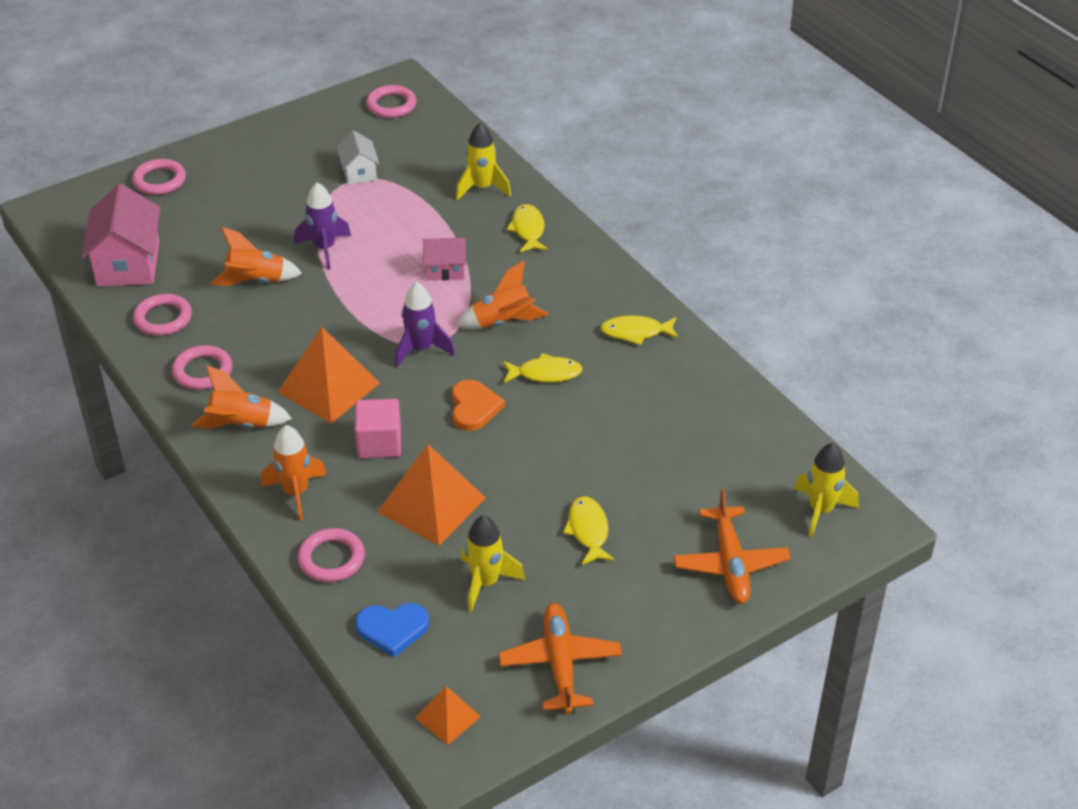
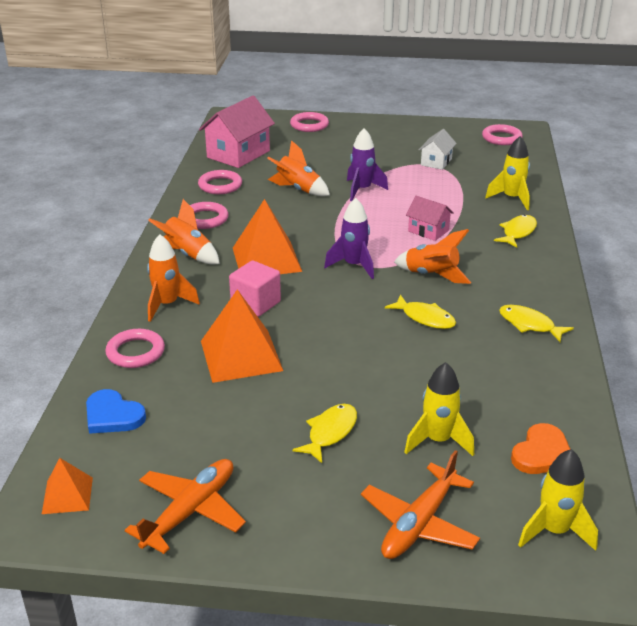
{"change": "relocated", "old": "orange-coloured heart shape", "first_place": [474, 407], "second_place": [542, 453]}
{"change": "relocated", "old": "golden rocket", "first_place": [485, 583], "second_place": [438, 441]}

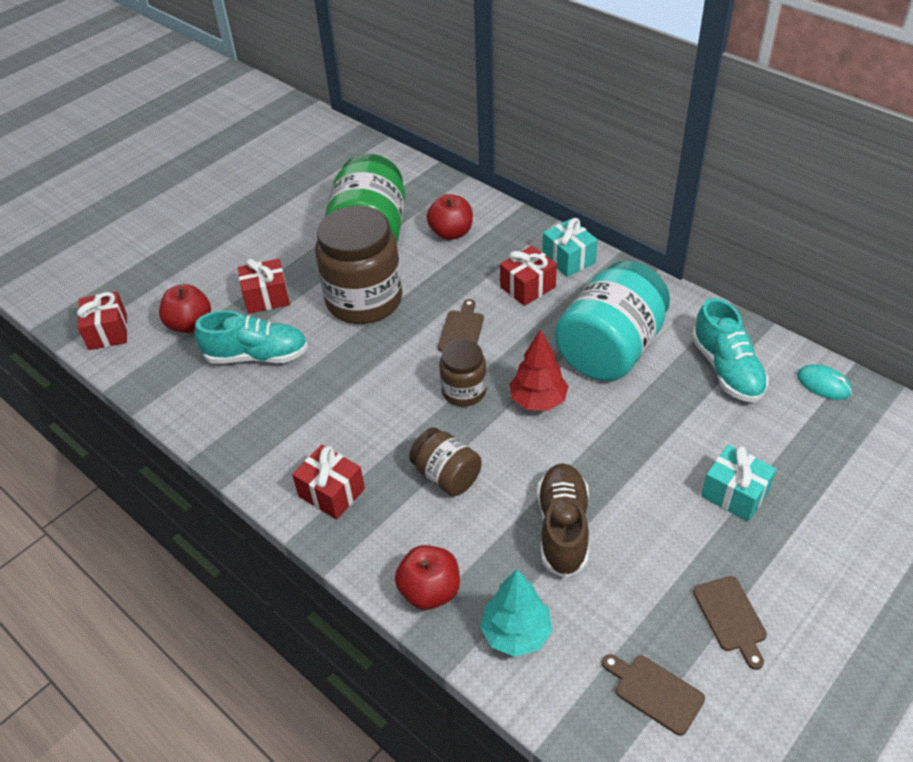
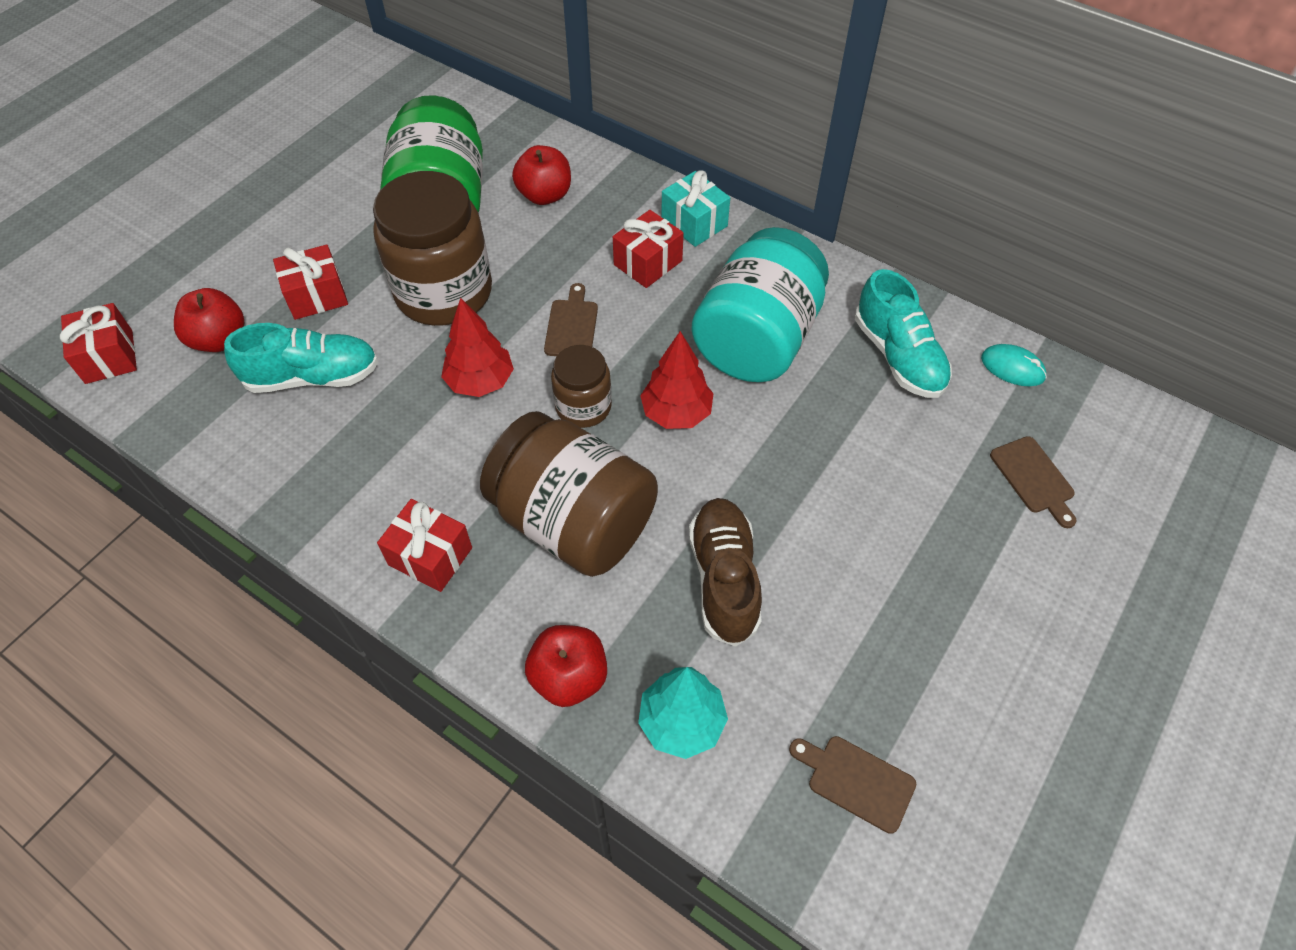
{"change": "size", "old": "brown jar", "first_place": [446, 476], "second_place": [573, 521], "factor": 1.89}
{"change": "relocated", "old": "brown chopping board", "first_place": [731, 617], "second_place": [1034, 478]}
{"change": "missing", "old": "teal wrapped gift", "first_place": [734, 494]}
{"change": "appeared", "new": "crimson toy tree", "second_place": [480, 382]}

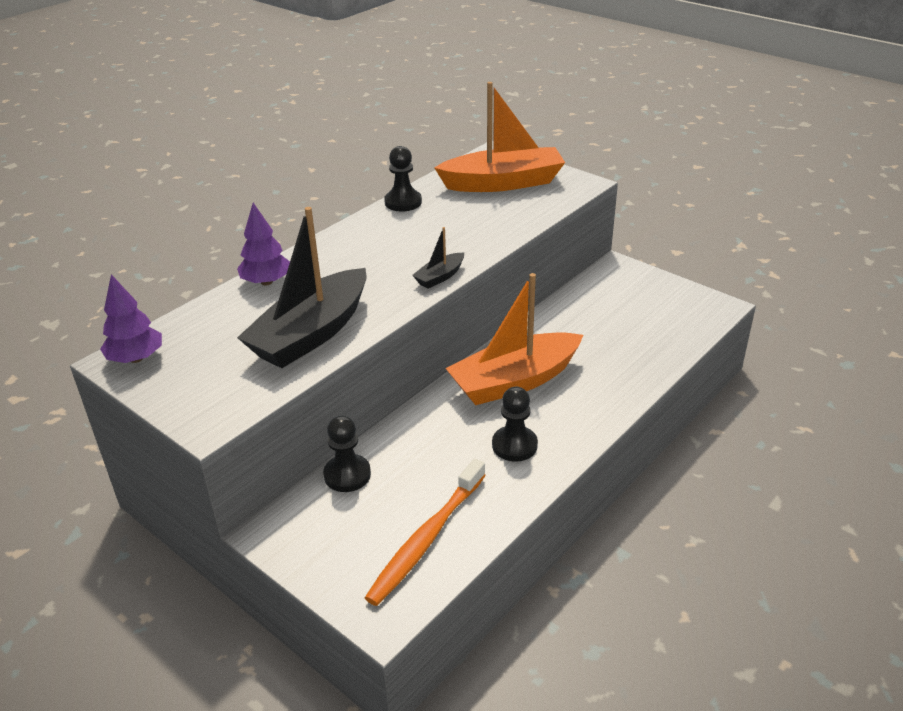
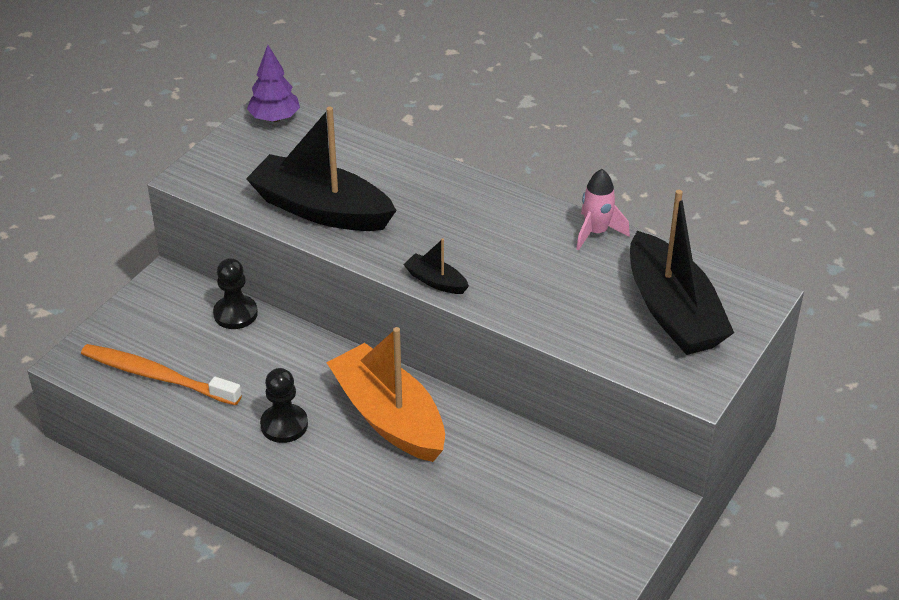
{"change": "missing", "old": "royal purple toy tree", "first_place": [266, 282]}
{"change": "exchanged", "old": "ebony chess pawn", "new": "rosy rocket", "first_place": [403, 202], "second_place": [596, 233]}
{"change": "colour", "old": "orange-coloured sailboat", "new": "ebony sailboat", "first_place": [503, 183], "second_place": [673, 311]}

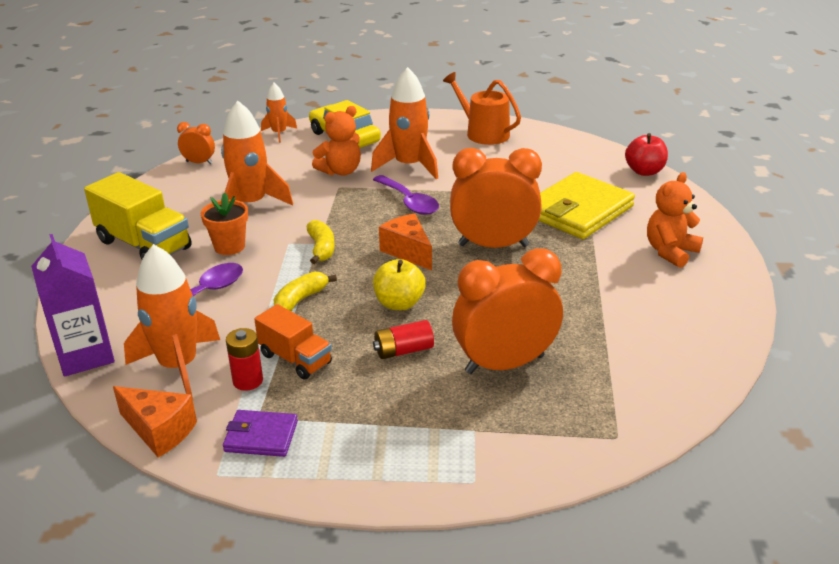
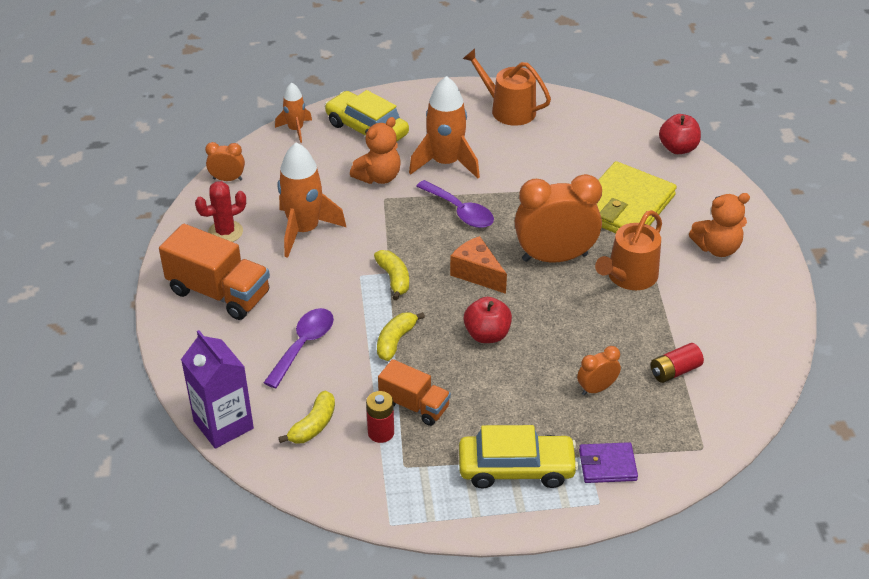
{"change": "colour", "old": "golden truck", "new": "orange-coloured truck", "first_place": [144, 245], "second_place": [219, 293]}
{"change": "missing", "old": "orange-coloured cheese wedge", "first_place": [159, 431]}
{"change": "exchanged", "old": "orange-coloured rocket", "new": "golden banana fruit", "first_place": [178, 366], "second_place": [313, 425]}
{"change": "missing", "old": "orange-coloured flower pot", "first_place": [229, 247]}
{"change": "relocated", "old": "royal purple card wallet", "first_place": [261, 436], "second_place": [607, 465]}
{"change": "colour", "old": "golden toy apple", "new": "crimson toy apple", "first_place": [399, 303], "second_place": [487, 334]}
{"change": "relocated", "old": "crimson power cell", "first_place": [403, 350], "second_place": [674, 371]}
{"change": "size", "old": "orange-coloured bedside clock", "first_place": [504, 364], "second_place": [596, 388], "factor": 0.48}
{"change": "spun", "old": "orange-coloured stuffed bear", "first_place": [670, 252], "second_place": [717, 248], "degrees": -135}
{"change": "appeared", "new": "crimson saguaro cactus", "second_place": [225, 232]}
{"change": "appeared", "new": "golden car", "second_place": [516, 468]}
{"change": "appeared", "new": "orange-coloured watering pot", "second_place": [628, 277]}

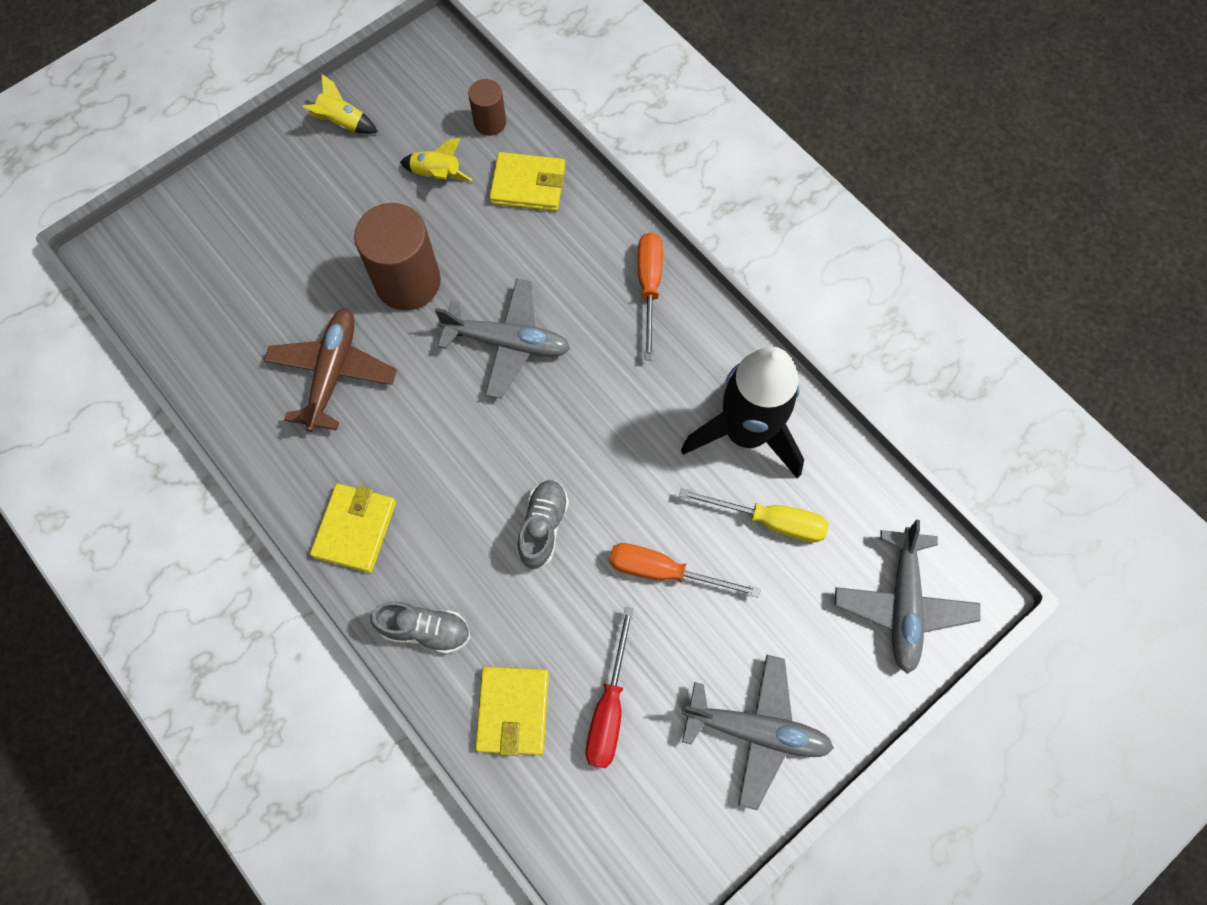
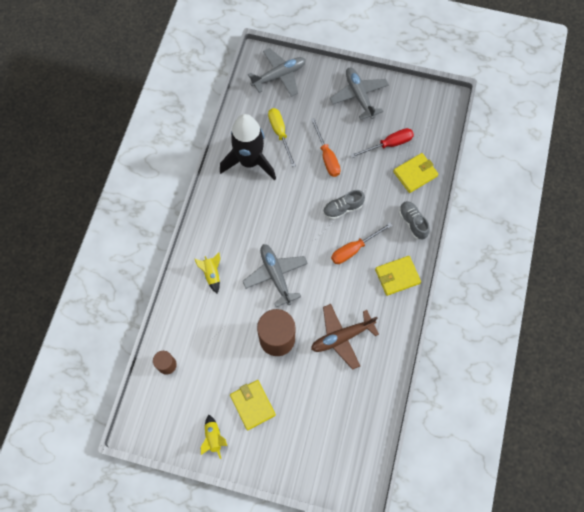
{"change": "relocated", "old": "golden rocket", "first_place": [437, 175], "second_place": [212, 274]}
{"change": "relocated", "old": "golden card wallet", "first_place": [528, 185], "second_place": [252, 405]}
{"change": "relocated", "old": "orange-coloured flat screwdriver", "first_place": [649, 287], "second_place": [354, 249]}

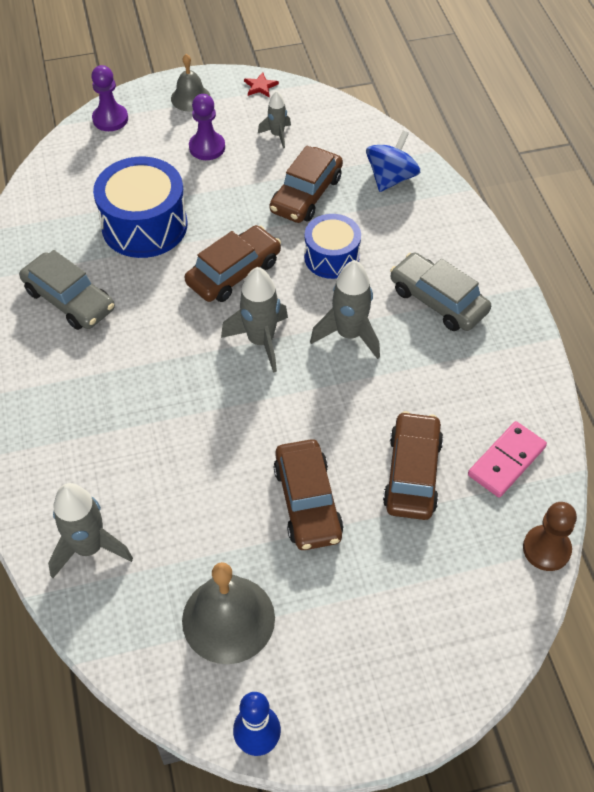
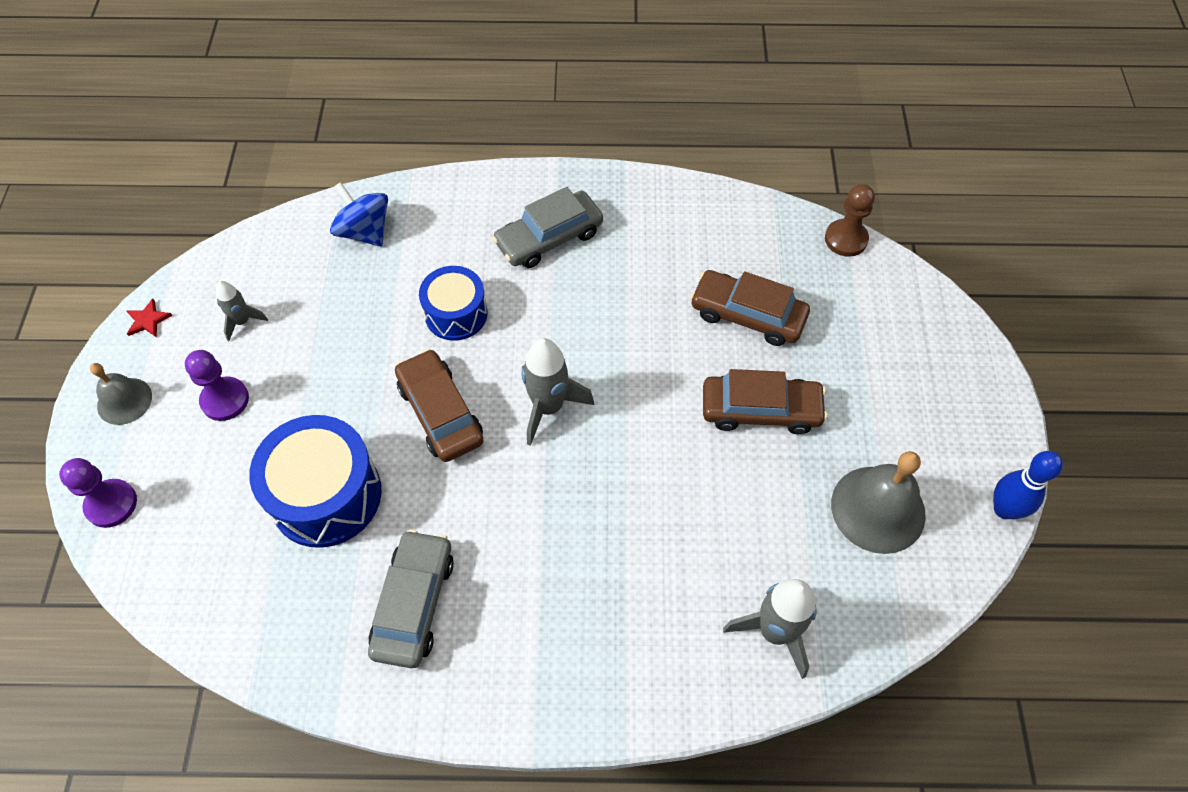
{"change": "spun", "old": "grey car", "first_place": [69, 300], "second_place": [414, 603], "degrees": -45}
{"change": "missing", "old": "brown car", "first_place": [306, 194]}
{"change": "missing", "old": "grey rocket", "first_place": [349, 334]}
{"change": "missing", "old": "rosy domino tile", "first_place": [506, 461]}

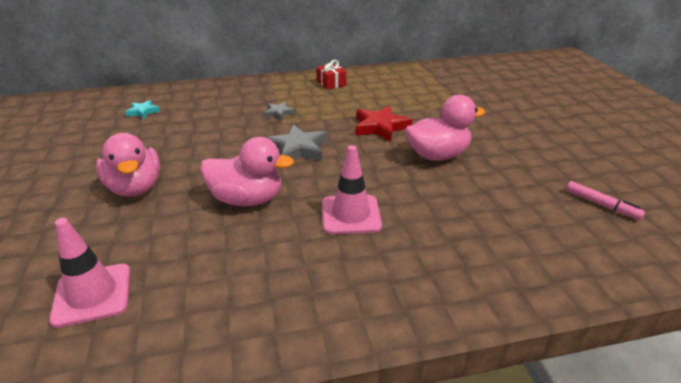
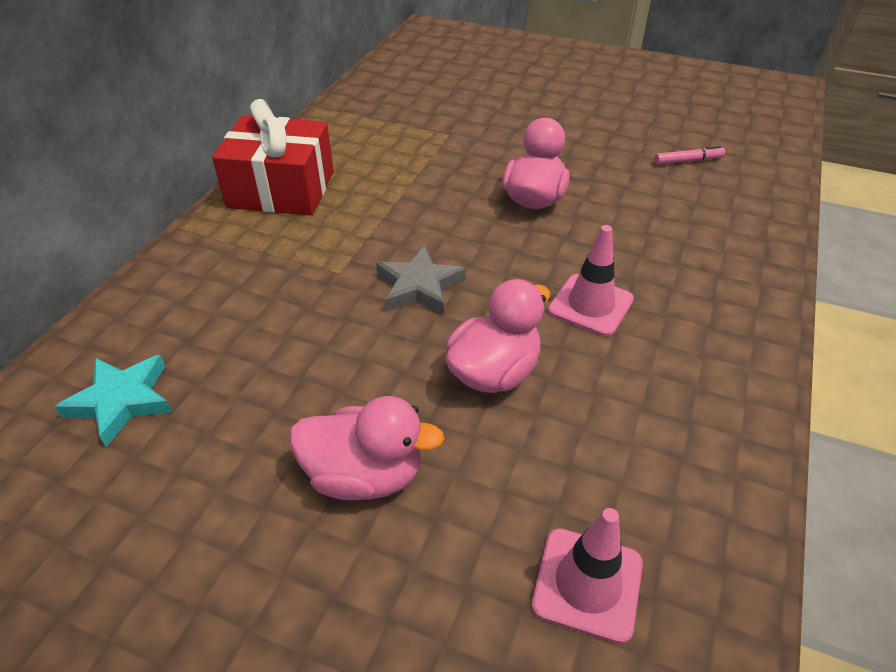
{"change": "size", "old": "teal five-pointed star", "first_place": [143, 112], "second_place": [122, 401], "factor": 1.73}
{"change": "missing", "old": "grey five-pointed star", "first_place": [279, 113]}
{"change": "size", "old": "crimson wrapped gift", "first_place": [331, 83], "second_place": [281, 189], "factor": 2.38}
{"change": "missing", "old": "crimson five-pointed star", "first_place": [380, 127]}

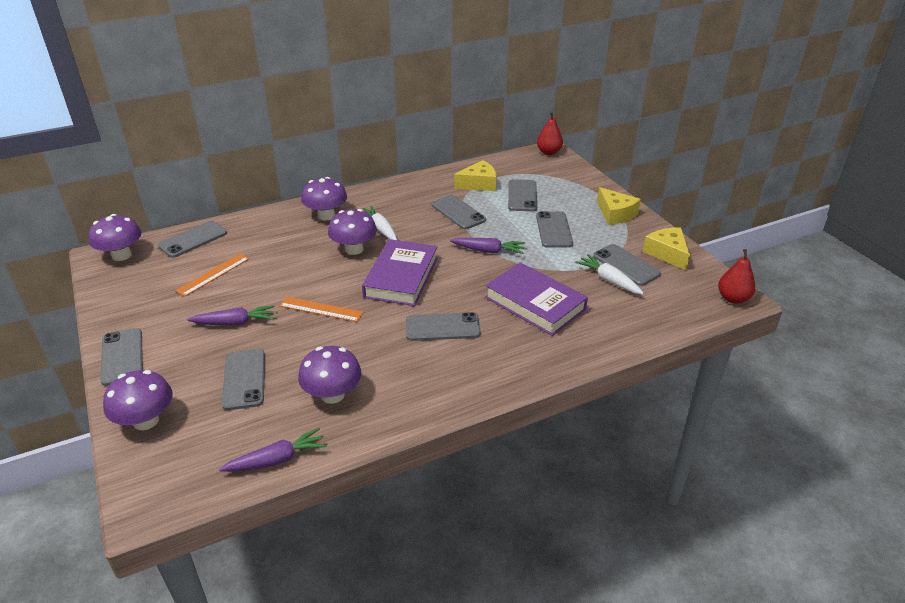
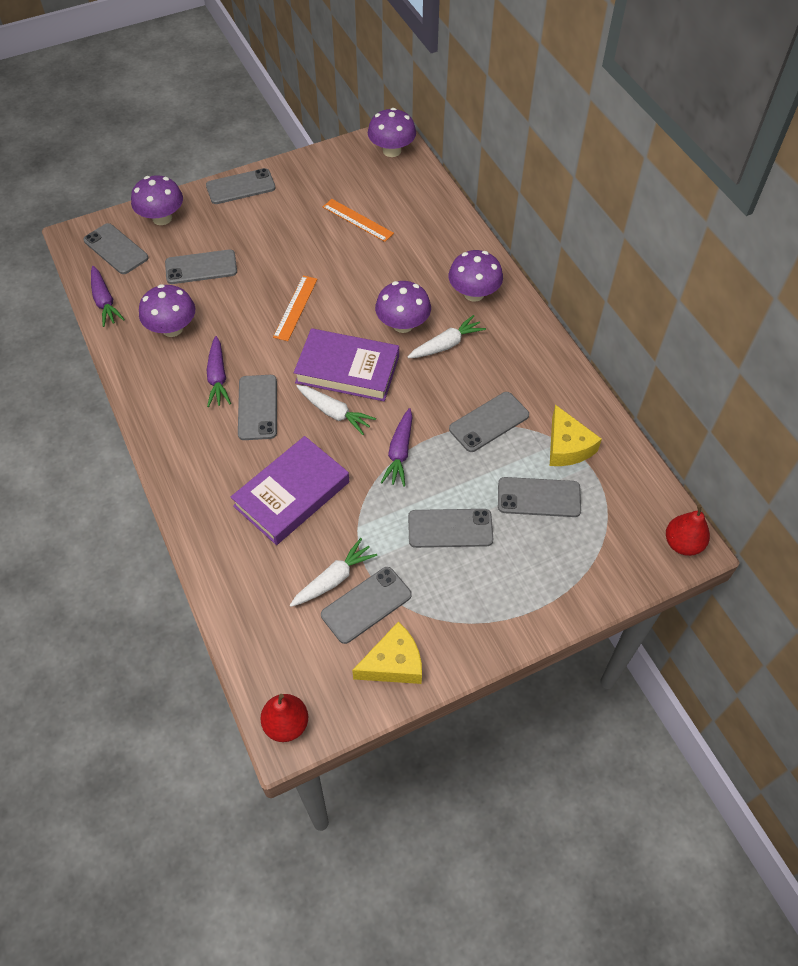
{"change": "relocated", "old": "grey phone", "first_place": [193, 239], "second_place": [116, 249]}
{"change": "relocated", "old": "royal purple carrot", "first_place": [234, 323], "second_place": [218, 377]}
{"change": "missing", "old": "golden cheese wedge", "first_place": [615, 214]}
{"change": "appeared", "new": "white carrot", "second_place": [334, 413]}

